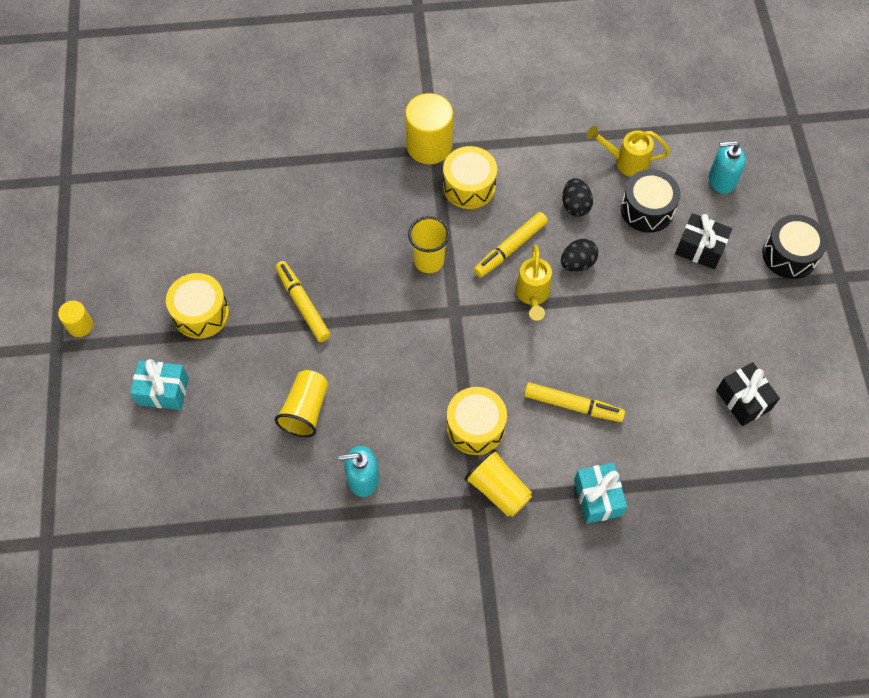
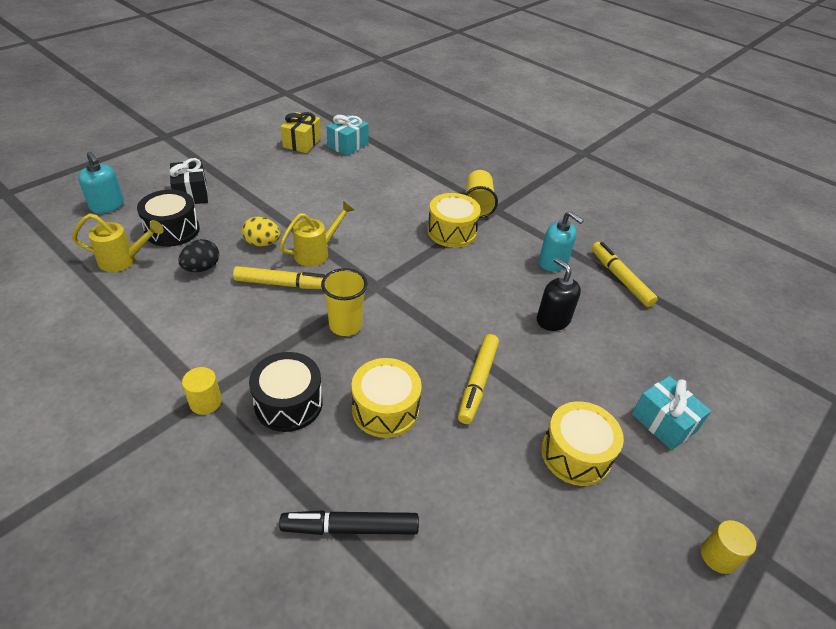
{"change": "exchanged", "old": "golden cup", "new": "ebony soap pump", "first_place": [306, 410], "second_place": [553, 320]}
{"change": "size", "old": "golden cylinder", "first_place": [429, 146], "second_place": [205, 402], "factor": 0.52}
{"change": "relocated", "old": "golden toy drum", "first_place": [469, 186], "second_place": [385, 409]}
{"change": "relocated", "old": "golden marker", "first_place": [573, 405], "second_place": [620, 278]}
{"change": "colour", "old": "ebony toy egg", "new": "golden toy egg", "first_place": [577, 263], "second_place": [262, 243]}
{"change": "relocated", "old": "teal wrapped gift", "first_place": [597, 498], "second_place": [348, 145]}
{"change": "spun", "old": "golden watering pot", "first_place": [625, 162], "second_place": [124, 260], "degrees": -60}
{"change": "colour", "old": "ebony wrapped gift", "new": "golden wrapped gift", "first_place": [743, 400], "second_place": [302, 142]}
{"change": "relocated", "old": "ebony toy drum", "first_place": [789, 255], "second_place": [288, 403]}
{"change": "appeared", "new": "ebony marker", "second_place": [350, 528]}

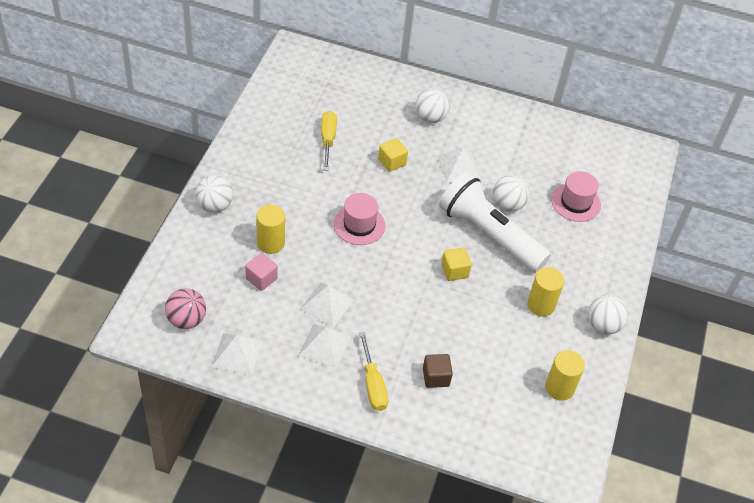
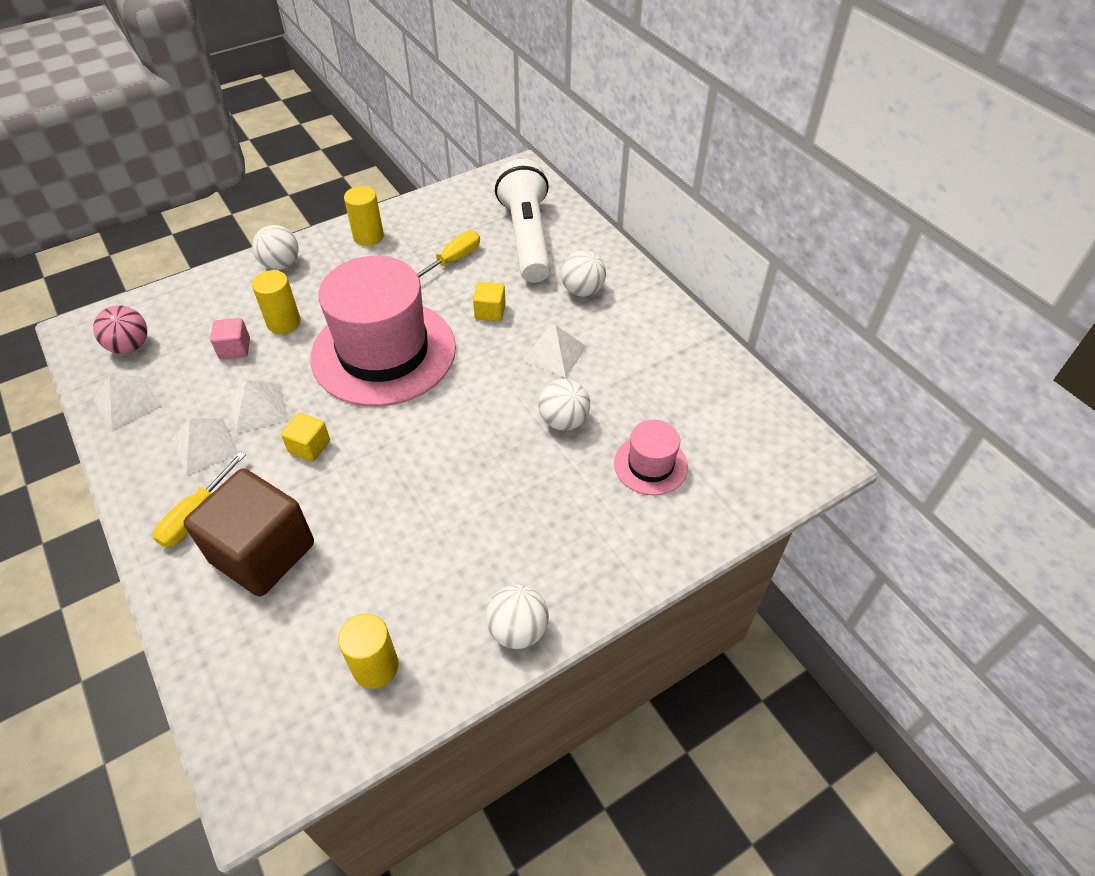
{"change": "size", "old": "rosy top hat", "first_place": [359, 225], "second_place": [383, 352], "factor": 2.18}
{"change": "size", "old": "brown block", "first_place": [436, 377], "second_place": [262, 552], "factor": 2.24}
{"change": "relocated", "old": "white flashlight", "first_place": [489, 234], "second_place": [527, 237]}
{"change": "relocated", "old": "golden block", "first_place": [454, 271], "second_place": [309, 447]}
{"change": "relocated", "old": "golden cylinder", "first_place": [541, 305], "second_place": [368, 236]}

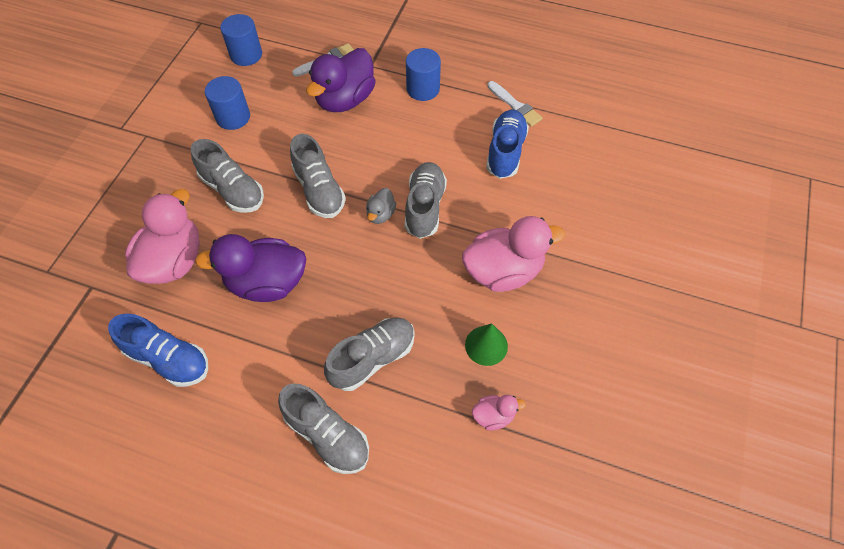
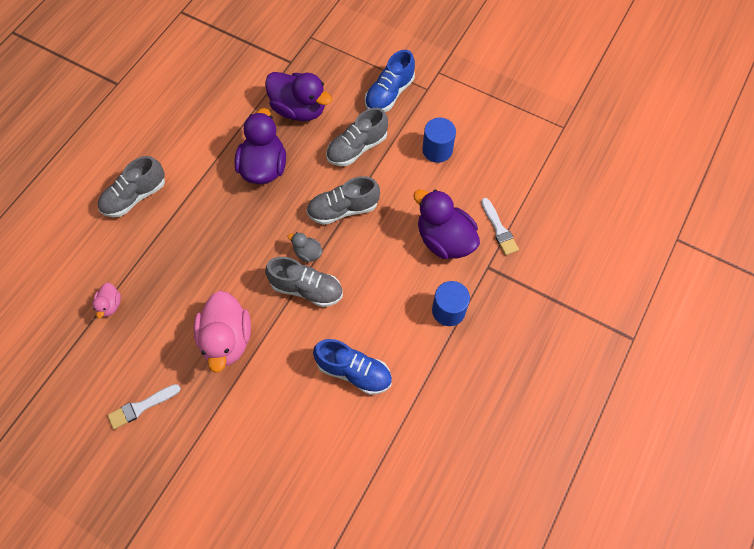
{"change": "relocated", "old": "royal blue shoe", "first_place": [169, 359], "second_place": [389, 94]}
{"change": "colour", "old": "rosy toy duck", "new": "royal purple toy duck", "first_place": [174, 261], "second_place": [299, 109]}
{"change": "missing", "old": "royal blue cylinder", "first_place": [246, 55]}
{"change": "missing", "old": "grey shoe", "first_place": [372, 358]}
{"change": "missing", "old": "leaf-green solid cone", "first_place": [486, 345]}
{"change": "relocated", "old": "white paint brush", "first_place": [515, 105], "second_place": [141, 407]}

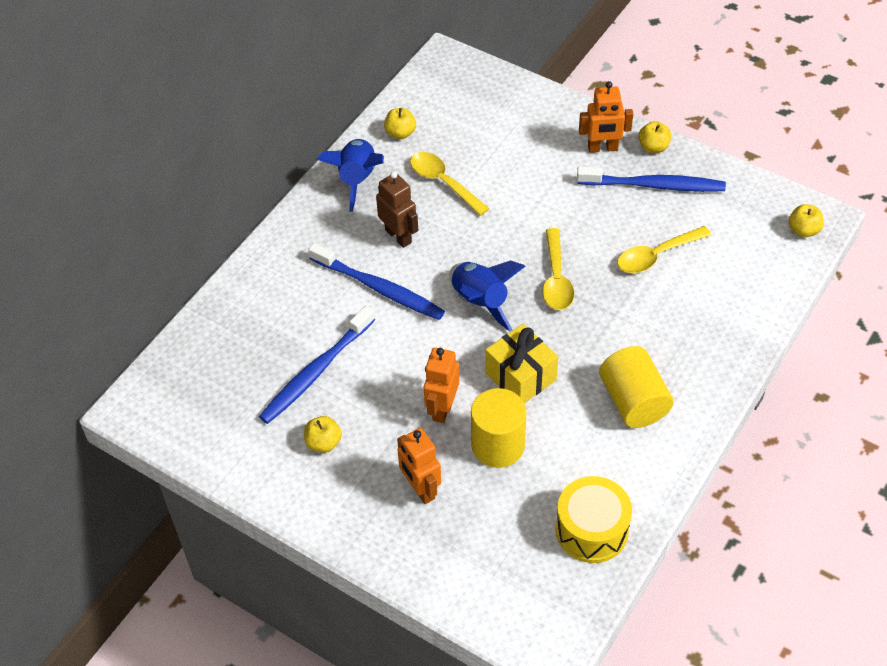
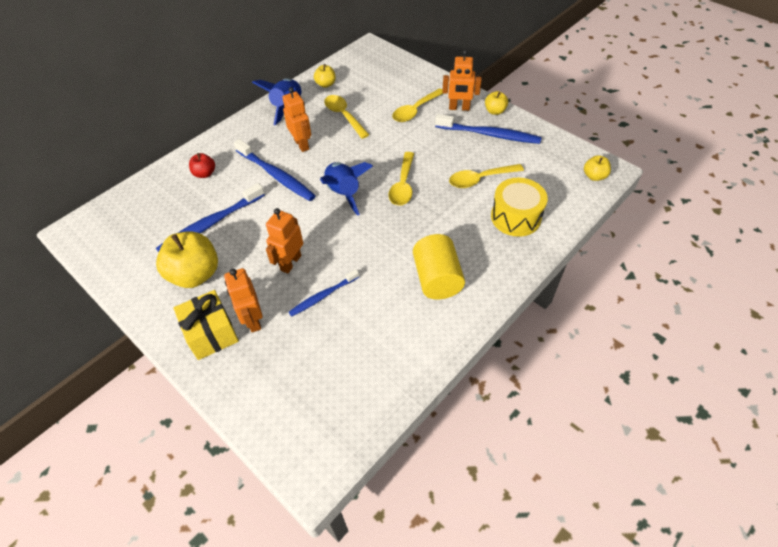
{"change": "size", "old": "golden toy apple", "first_place": [323, 443], "second_place": [195, 274], "factor": 1.96}
{"change": "colour", "old": "brown robot", "new": "orange-coloured robot", "first_place": [398, 236], "second_place": [302, 144]}
{"change": "exchanged", "old": "golden cylinder", "new": "royal blue tooth brush", "first_place": [498, 445], "second_place": [323, 296]}
{"change": "relocated", "old": "golden wrapped gift", "first_place": [520, 376], "second_place": [211, 333]}
{"change": "relocated", "old": "golden toy drum", "first_place": [592, 530], "second_place": [515, 217]}
{"change": "appeared", "new": "crimson toy apple", "second_place": [205, 173]}
{"change": "appeared", "new": "golden teaspoon", "second_place": [415, 110]}

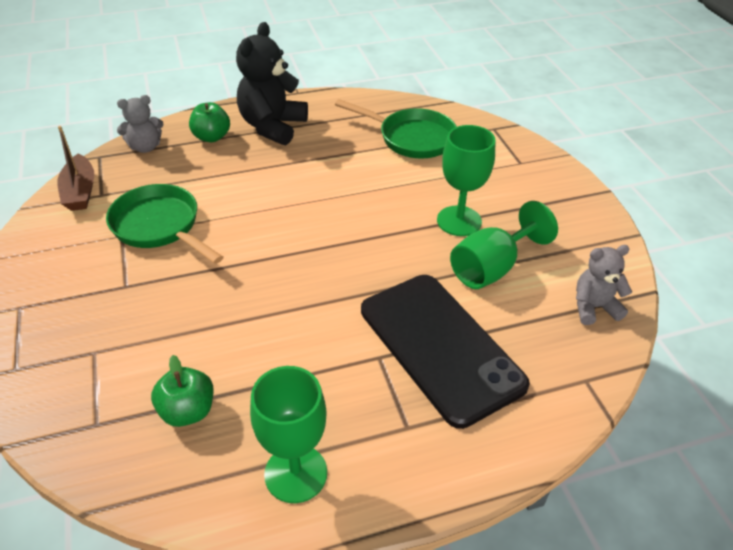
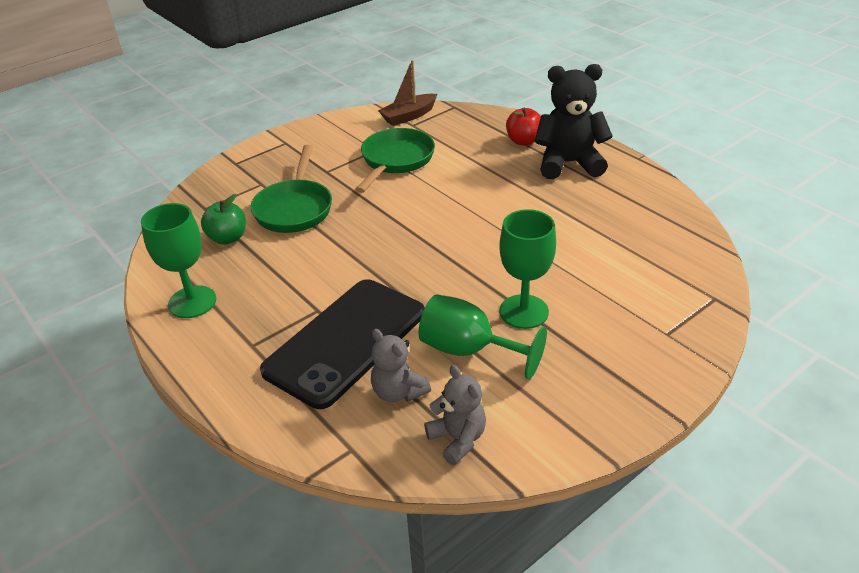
{"change": "relocated", "old": "grey stuffed bear", "first_place": [145, 147], "second_place": [398, 392]}
{"change": "colour", "old": "leaf-green toy apple", "new": "crimson toy apple", "first_place": [212, 137], "second_place": [524, 141]}
{"change": "relocated", "old": "leaf-green skillet", "first_place": [411, 138], "second_place": [294, 208]}

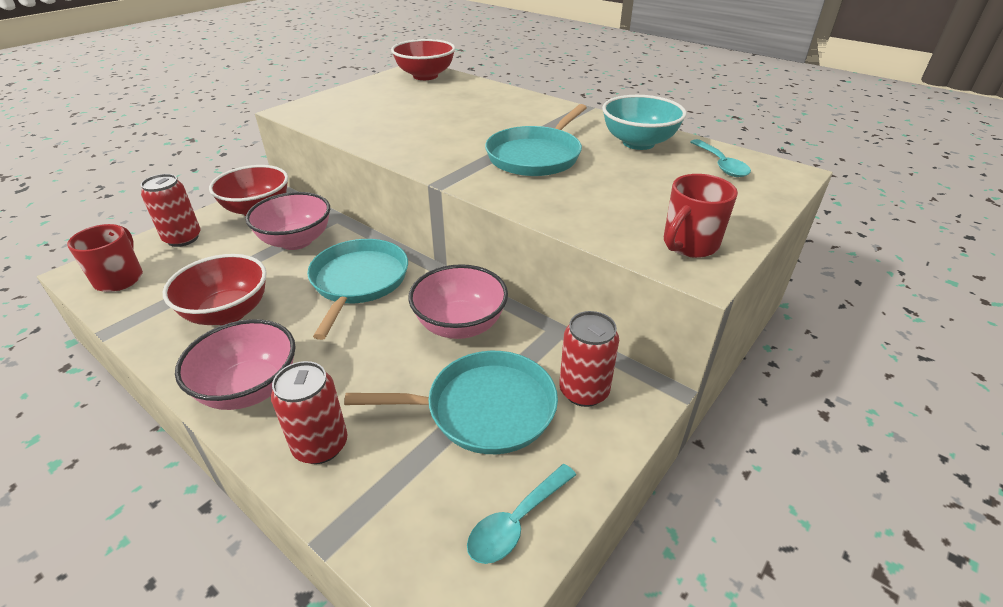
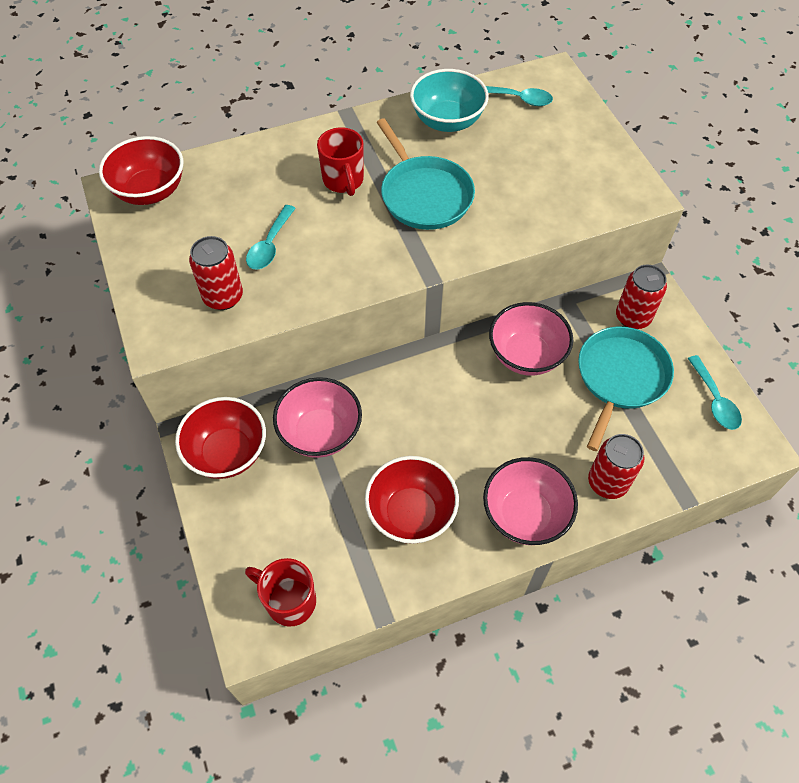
{"change": "relocated", "old": "crimson soda can", "first_place": [183, 238], "second_place": [223, 297]}
{"change": "missing", "old": "teal skillet", "first_place": [358, 281]}
{"change": "relocated", "old": "crimson mug", "first_place": [689, 245], "second_place": [343, 181]}
{"change": "appeared", "new": "teal teaspoon", "second_place": [270, 245]}

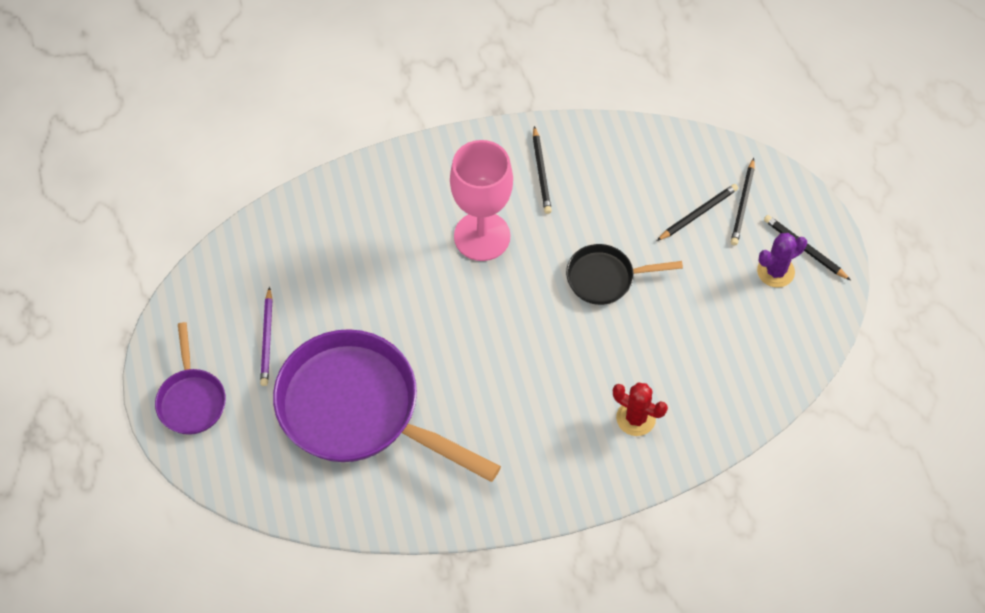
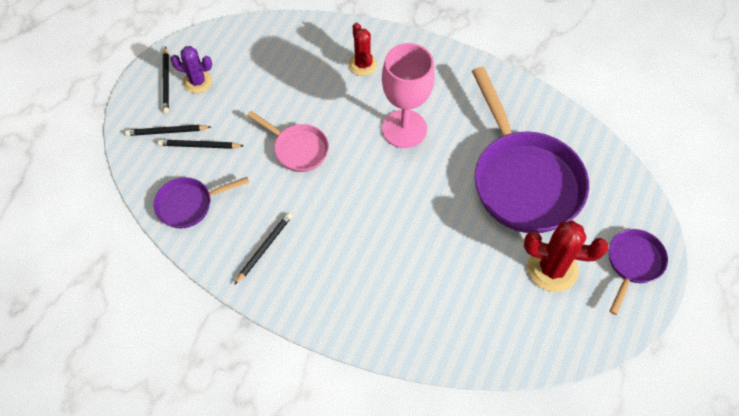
{"change": "exchanged", "old": "royal purple wooden pencil", "new": "crimson saguaro cactus", "first_place": [267, 339], "second_place": [552, 268]}
{"change": "relocated", "old": "rosy chalice", "first_place": [482, 236], "second_place": [404, 129]}
{"change": "colour", "old": "ebony skillet", "new": "rosy skillet", "first_place": [605, 278], "second_place": [297, 149]}
{"change": "spun", "old": "ebony wooden pencil", "first_place": [742, 204], "second_place": [167, 131], "degrees": -150}
{"change": "appeared", "new": "royal purple skillet", "second_place": [189, 204]}

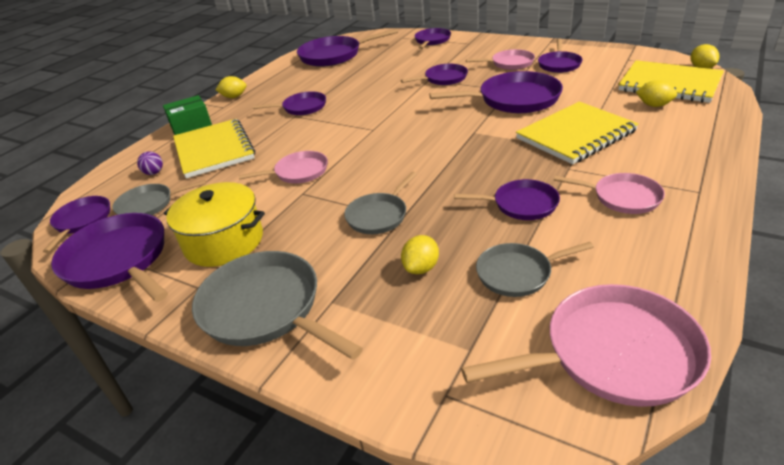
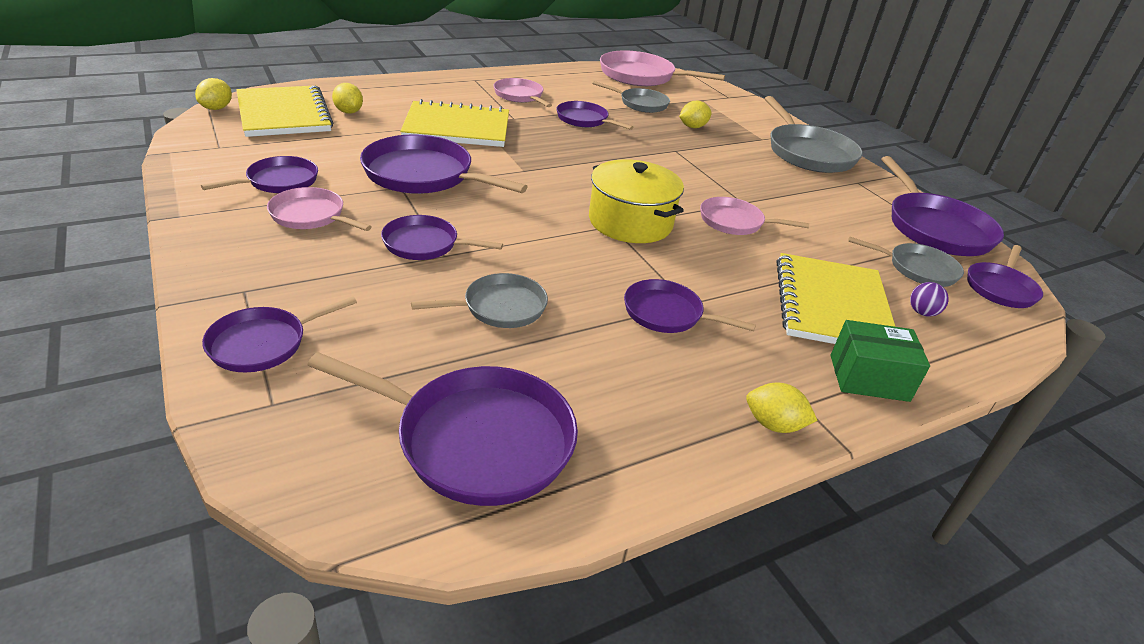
{"change": "relocated", "old": "golden cooking pot", "first_place": [224, 241], "second_place": [630, 222]}
{"change": "relocated", "old": "grey skillet", "first_place": [379, 215], "second_place": [500, 307]}

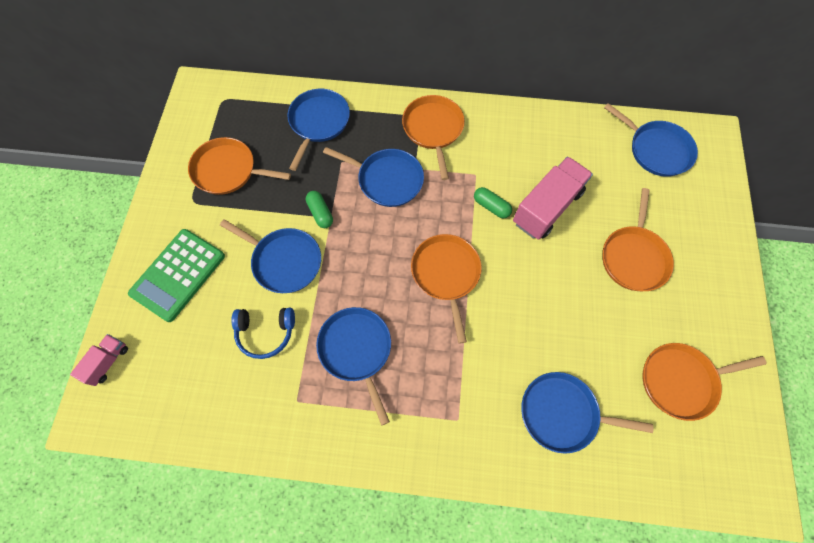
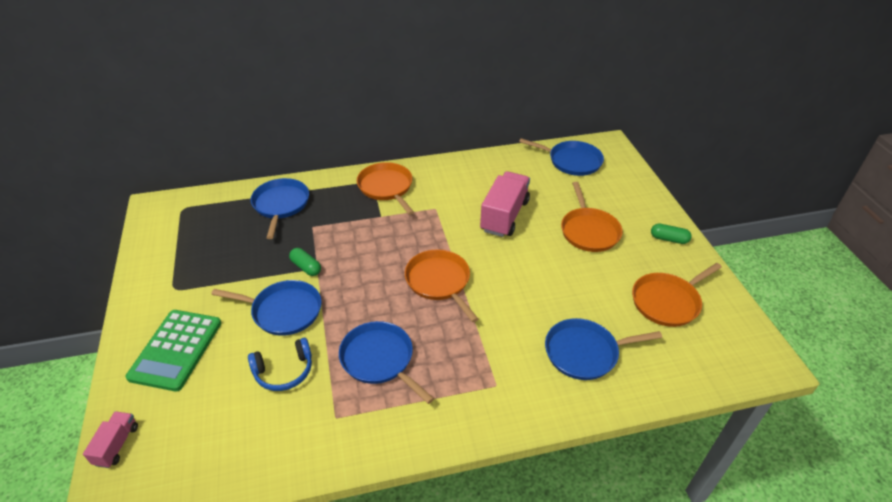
{"change": "missing", "old": "orange-coloured skillet", "first_place": [228, 170]}
{"change": "missing", "old": "royal blue skillet", "first_place": [387, 180]}
{"change": "relocated", "old": "leaf-green capsule", "first_place": [491, 206], "second_place": [669, 239]}

